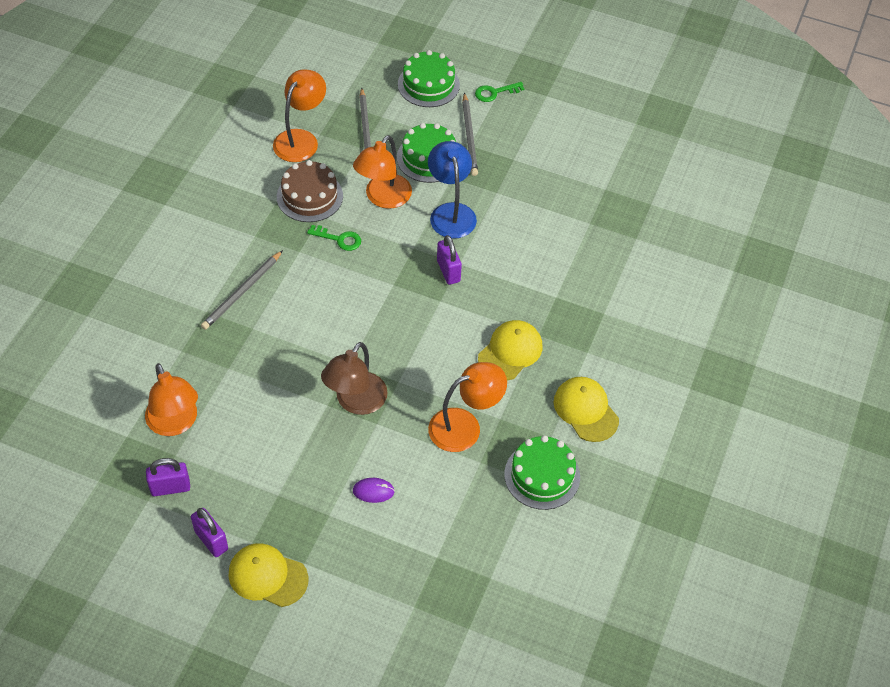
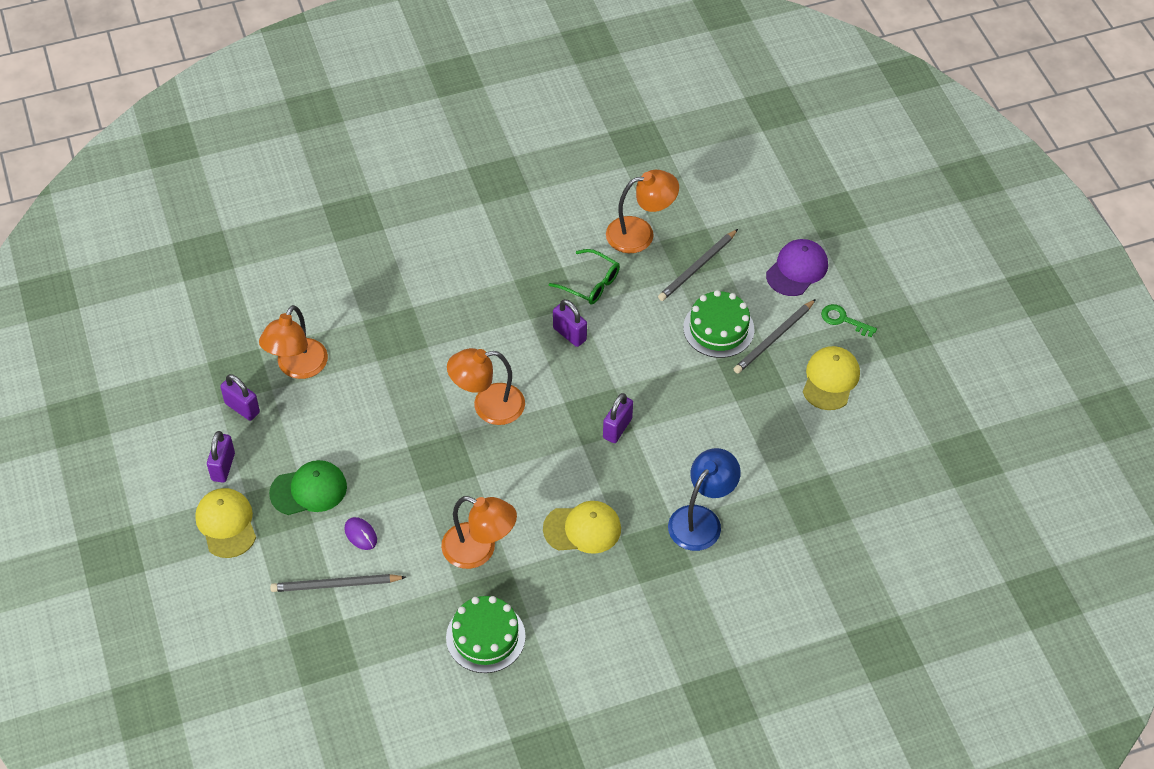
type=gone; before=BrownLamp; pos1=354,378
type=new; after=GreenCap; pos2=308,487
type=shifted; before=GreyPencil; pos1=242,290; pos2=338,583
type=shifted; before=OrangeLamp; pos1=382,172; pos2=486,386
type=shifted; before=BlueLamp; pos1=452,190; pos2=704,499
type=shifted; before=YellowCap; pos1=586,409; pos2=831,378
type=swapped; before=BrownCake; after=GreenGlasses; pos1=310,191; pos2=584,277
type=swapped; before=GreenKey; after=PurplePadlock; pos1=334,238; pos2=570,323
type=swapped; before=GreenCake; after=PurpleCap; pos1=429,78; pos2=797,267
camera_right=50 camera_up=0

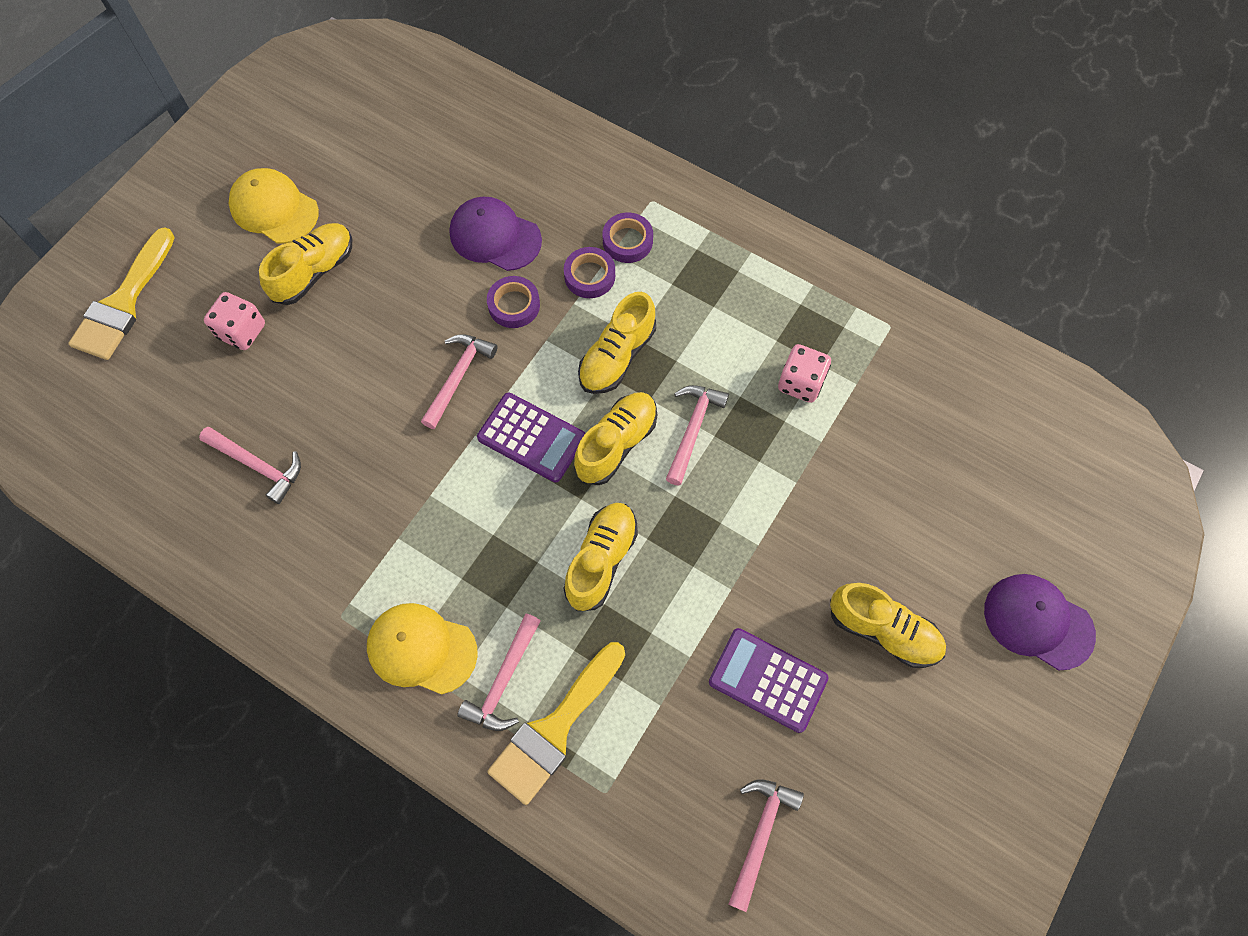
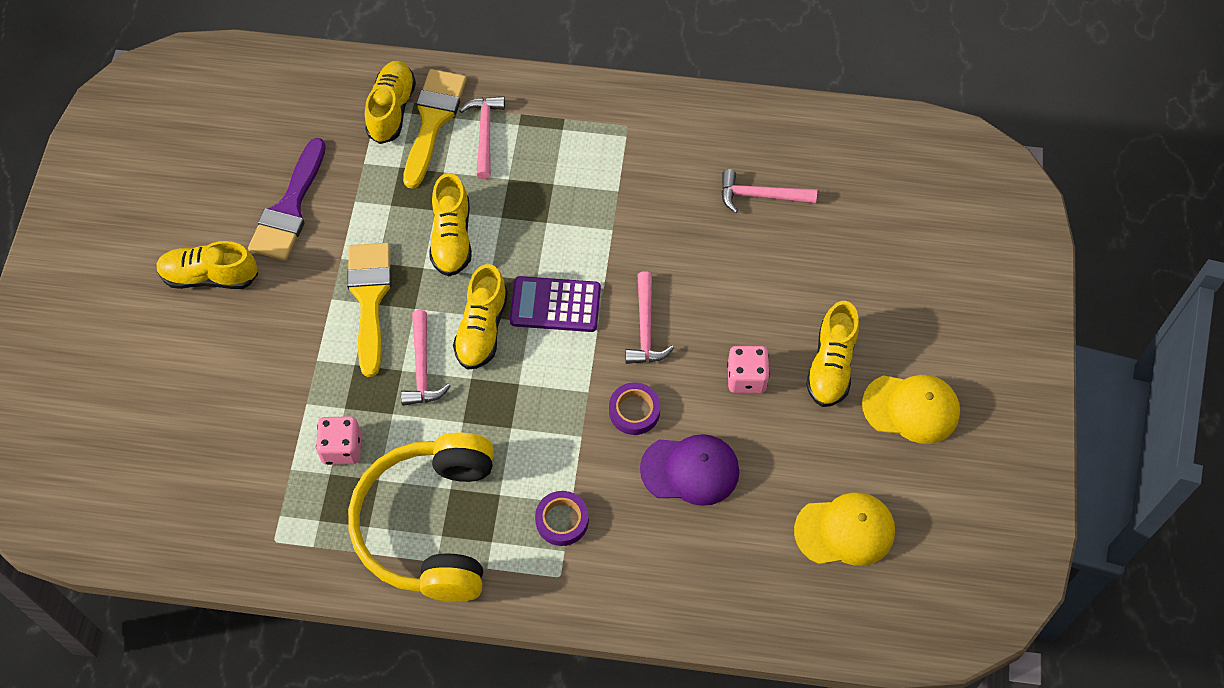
type=gone; before=PurpleTape; pos1=589,272
type=gone; before=PinkHammer; pos1=766,845
type=gone; before=PurpleCap; pos1=1040,622
type=new; after=YellowHeadphones; pos2=421,517
type=shifted; before=YellowBrush; pos1=121,293; pos2=369,310
type=shifted; before=PinkDice; pos1=234,321; pos2=748,369
type=shifted; before=YellowCap; pos1=422,648; pos2=844,529
type=shifted; before=YellowShoe; pos1=617,343; pos2=390,102
type=swapped; before=PurpleCalculator; after=PurpleBrush; pos1=768,680; pos2=287,199
camera_right=155 camera_up=-5

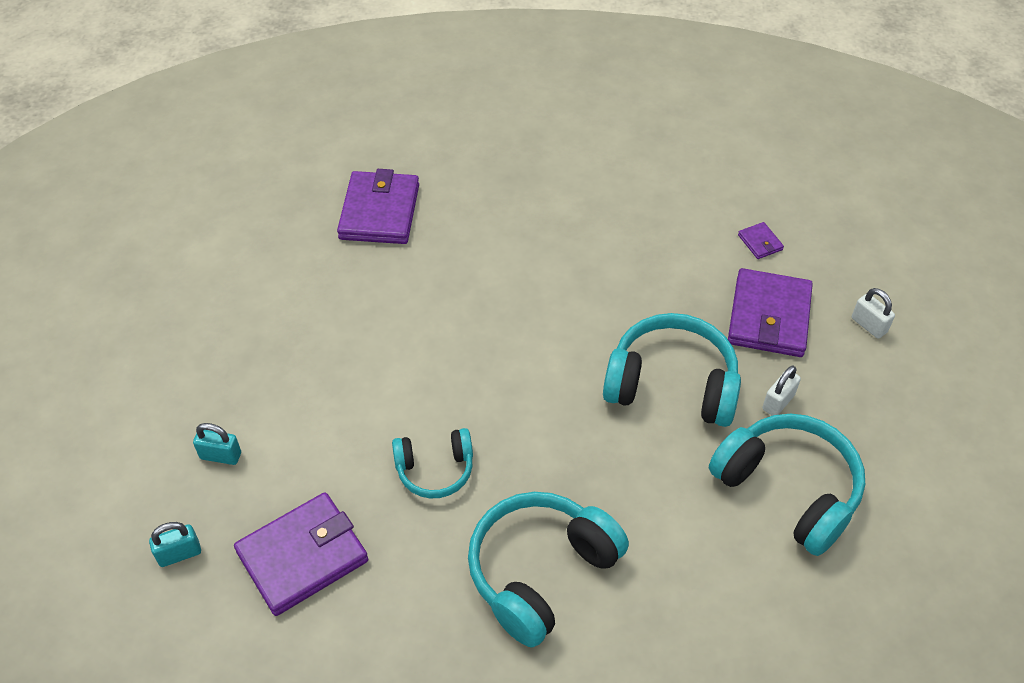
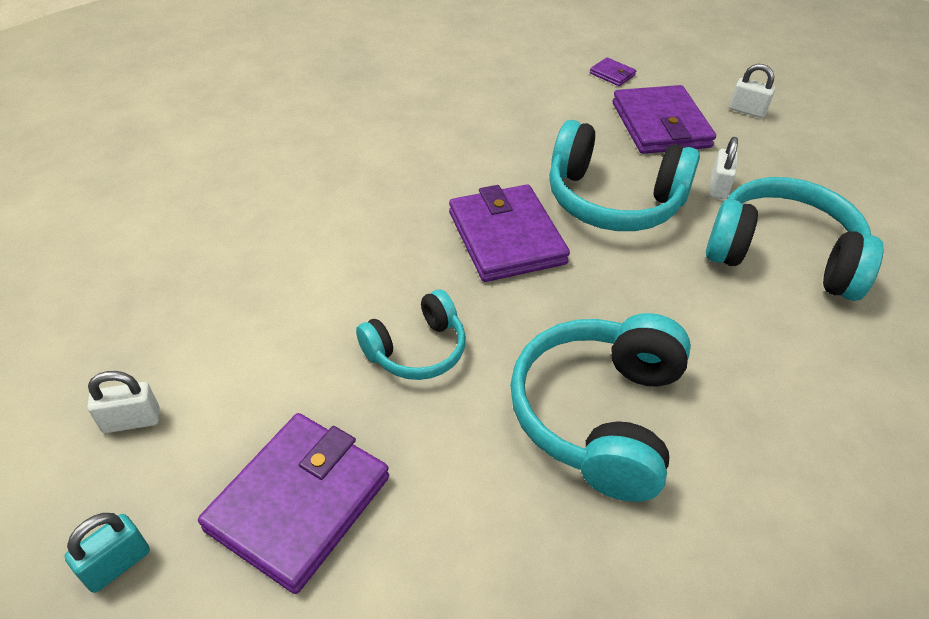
type=shifted; before=PurpleWallet; pos1=378,206; pos2=509,233
type=repainted; before=TurquoisePadlock; after=WhitePadlock; pos1=217,444; pos2=124,402
type=rotated; before=TurquoiseHeadphones; pos1=672,370; pos2=624,175; turn=-150
camera_right=-25 camera_up=-5

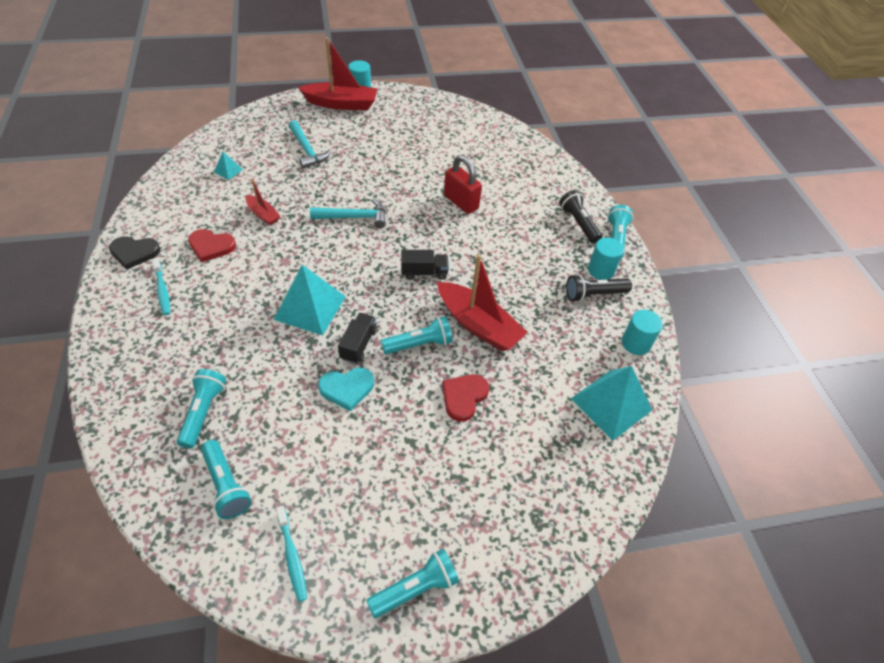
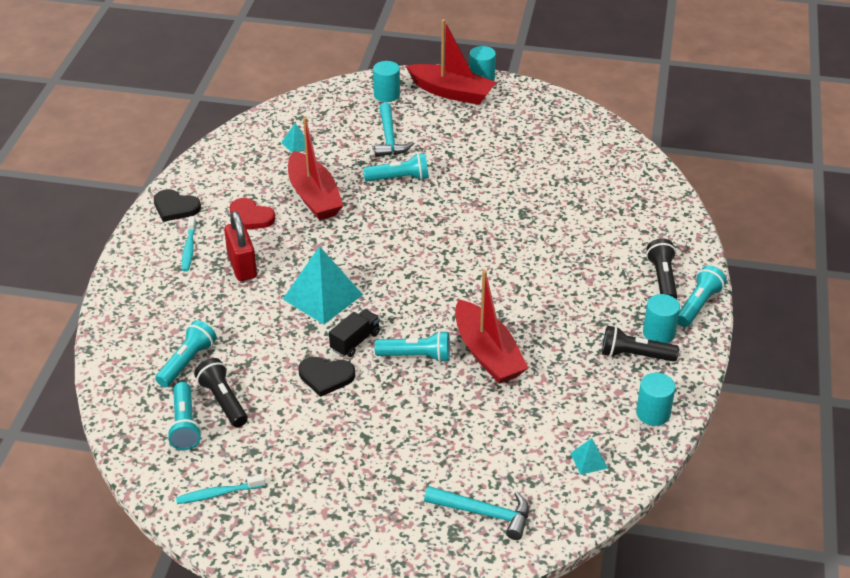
type=gone; before=BlackTruck; pos1=425,265
type=gone; before=RedHeart; pos1=465,398
type=new; after=BlackFlashlight; pos2=221,392
type=new; after=TurquoiseCylinder; pos2=386,81
type=shifted; before=TurquoiseHammer; pos1=348,213; pos2=476,513
type=shifted; before=TurquoiseFlashlight; pos1=412,583; pos2=396,167
type=shifted; before=RedPadlock; pos1=463,184; pos2=240,246
type=repainted; before=TurquoiseHeart; after=BlackHeart; pos1=346,390; pos2=327,377
type=rotated; before=TurquoiseToothbrush; pos1=291,554; pos2=221,489; turn=75
type=scaled; before=RedBoat; pos1=263,202; pos2=316,168; scale=1.92
type=scaled; before=TurquoisePyramid; pos1=611,403; pos2=589,456; scale=0.45
camera_right=25 camera_up=-10

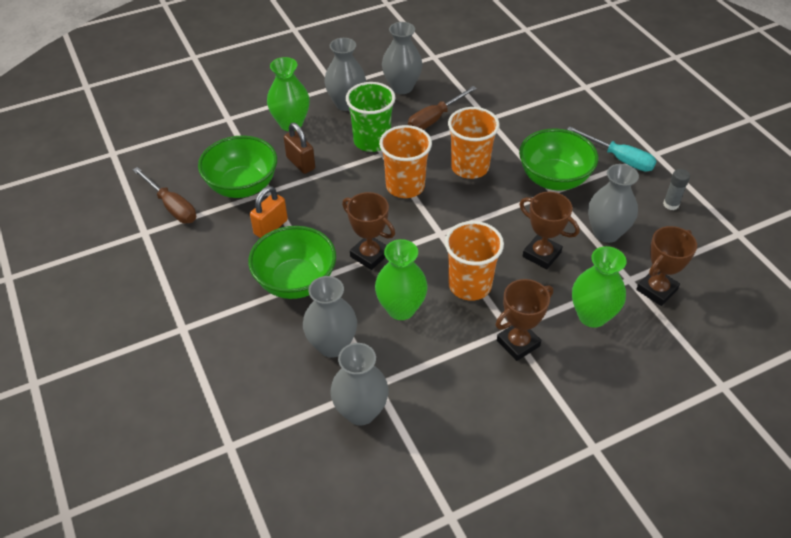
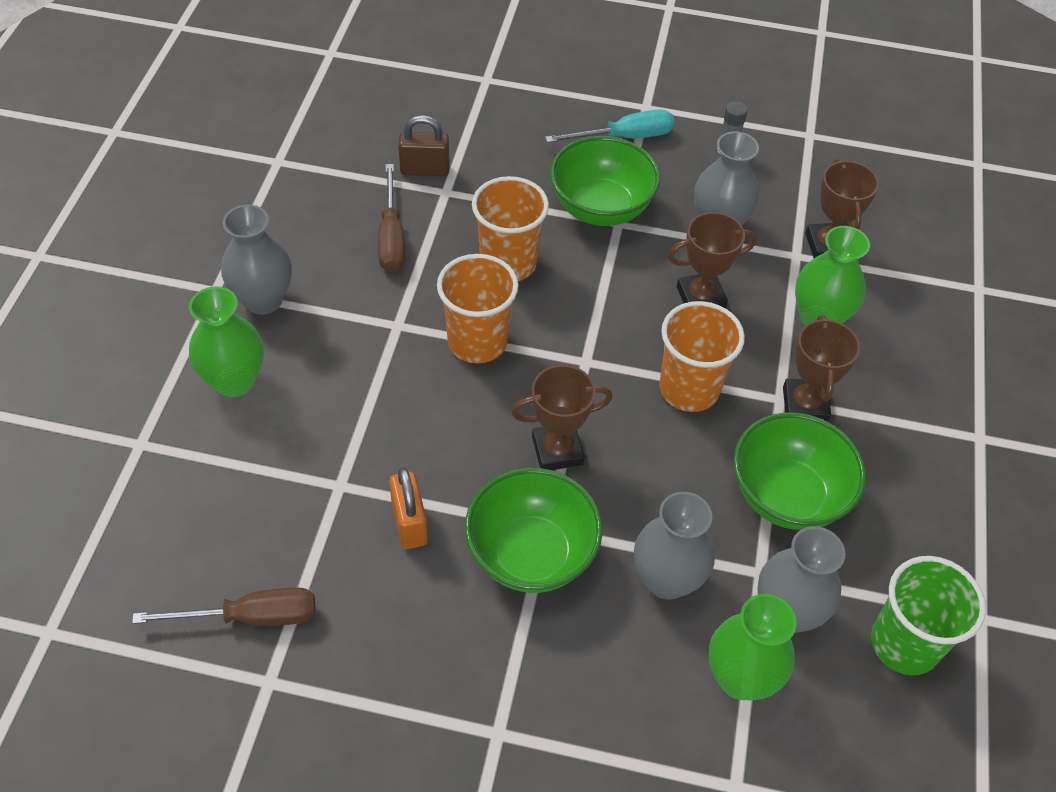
type=gone; before=GreyVase; pos1=402,58
type=shifted; before=GreenBowl; pos1=237,166; pos2=799,471
type=shifted; before=BrownPadlock; pos1=299,148; pos2=423,145
type=shifted; before=GreenCup; pos1=371,117; pos2=928,615
type=shifted; before=GreenVase; pos1=401,279; pos2=752,647
camera_right=-55 camera_up=5

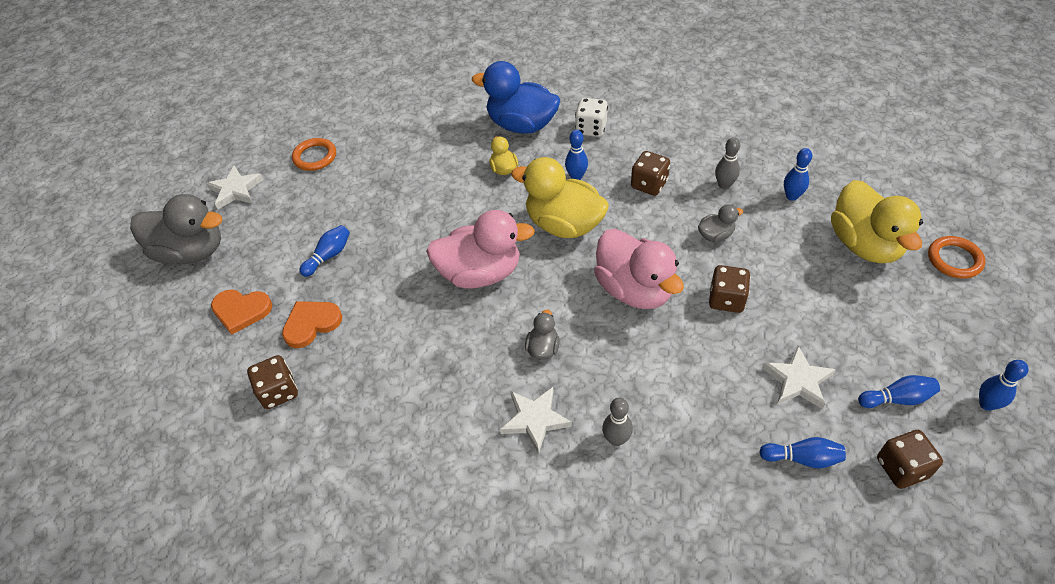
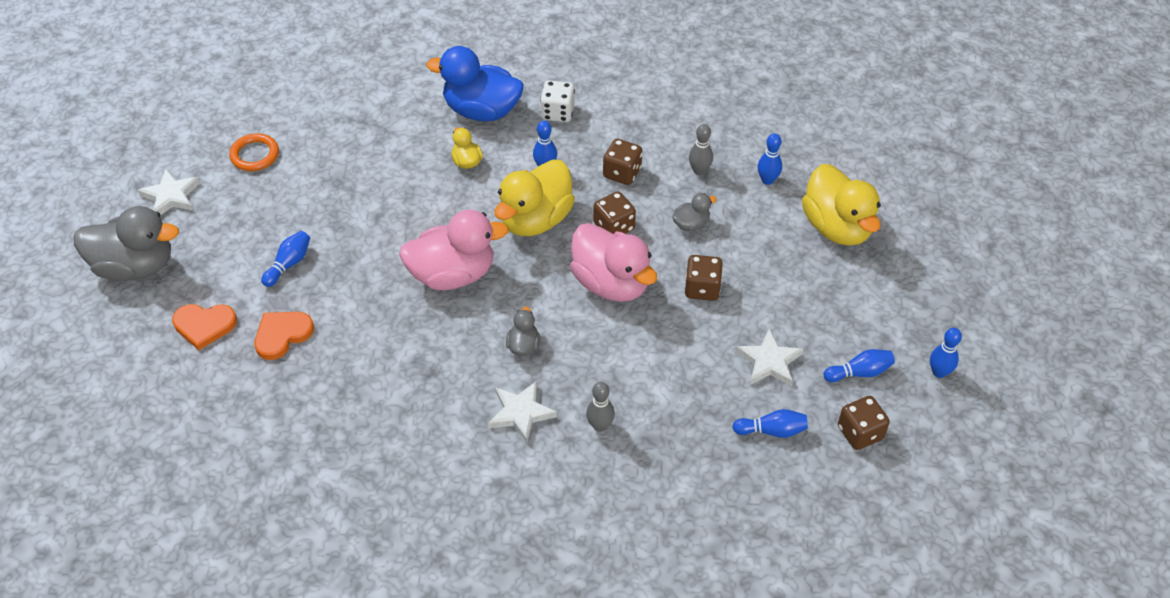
type=gone; before=OrangeRing; pos1=957,257
type=shifted; before=BrownDice; pos1=272,382; pos2=614,212
type=rotated; before=YellowDuck; pos1=560,197; pos2=534,198; turn=-75
camera_right=-10 camera_up=0

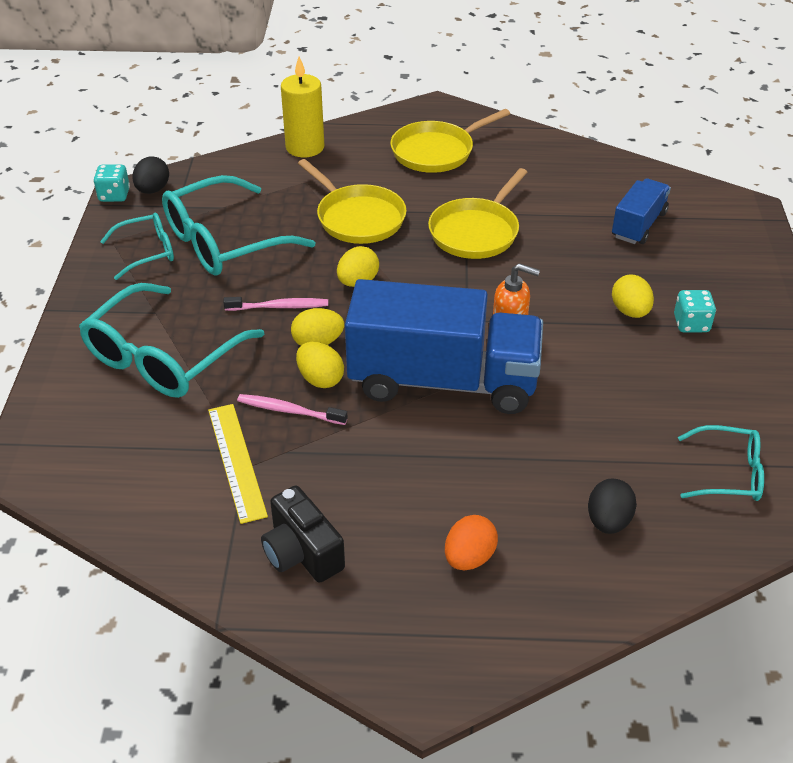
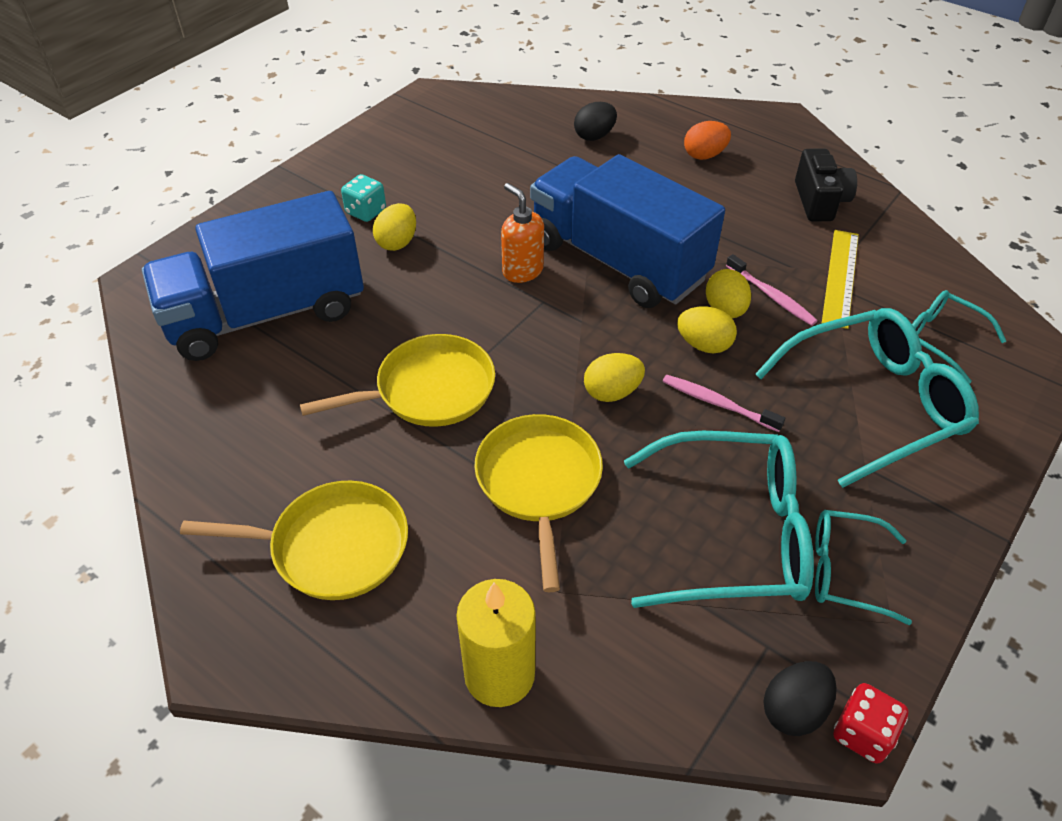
type=shifted; before=TurquoiseGlasses; pos1=721,463; pos2=959,337
type=repainted; before=TurquoiseDice; after=RedDice; pos1=111,183; pos2=871,723
type=scaled; before=BlueTruck; pos1=641,211; pos2=253,276; scale=2.01
camera_right=-145 camera_up=5

